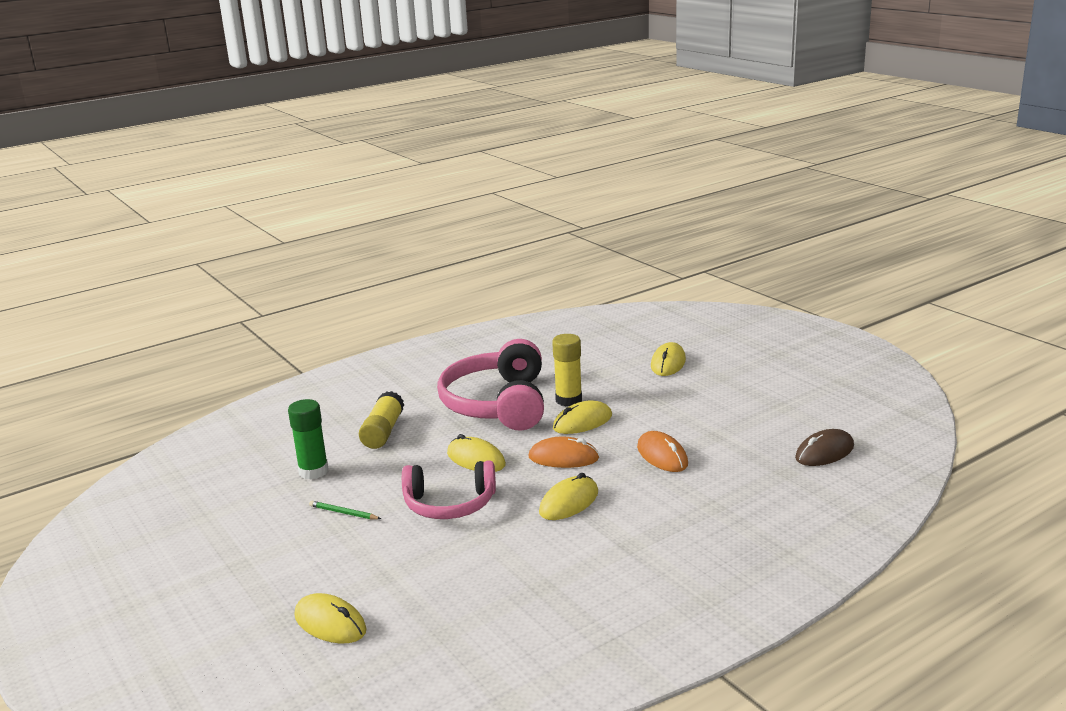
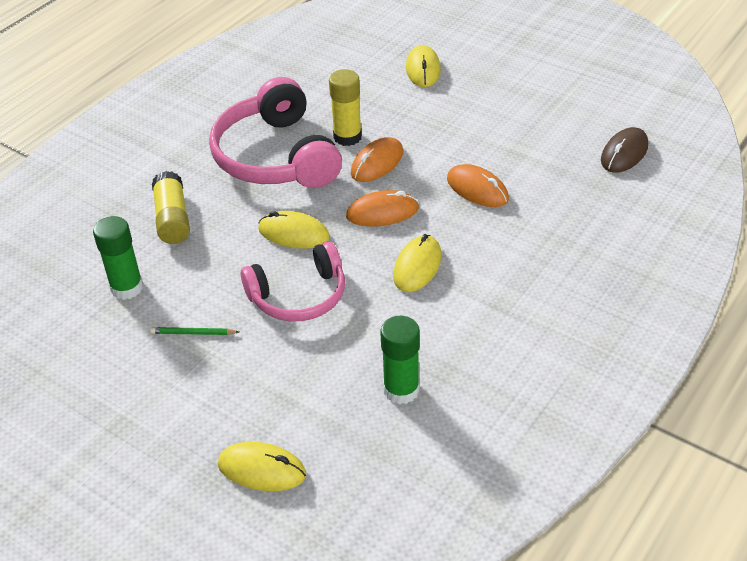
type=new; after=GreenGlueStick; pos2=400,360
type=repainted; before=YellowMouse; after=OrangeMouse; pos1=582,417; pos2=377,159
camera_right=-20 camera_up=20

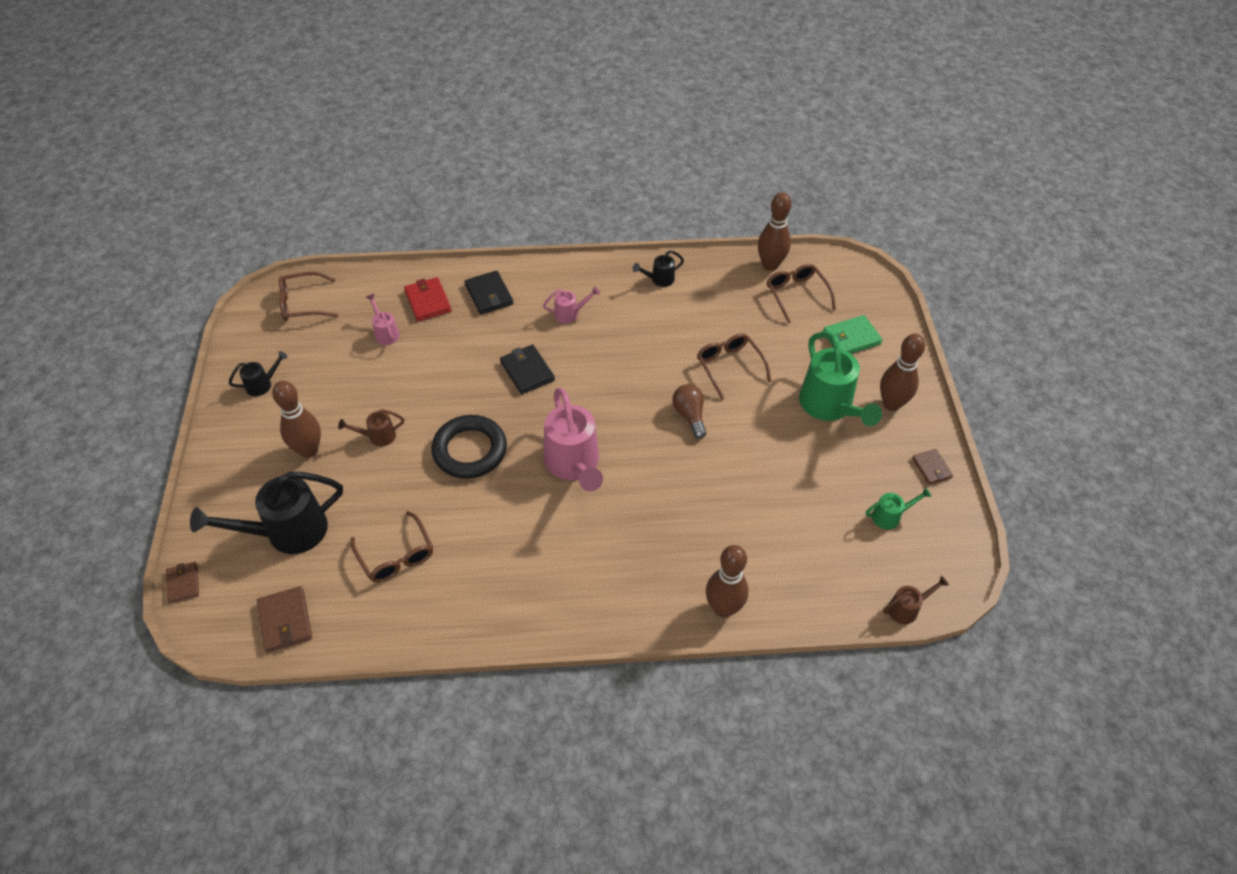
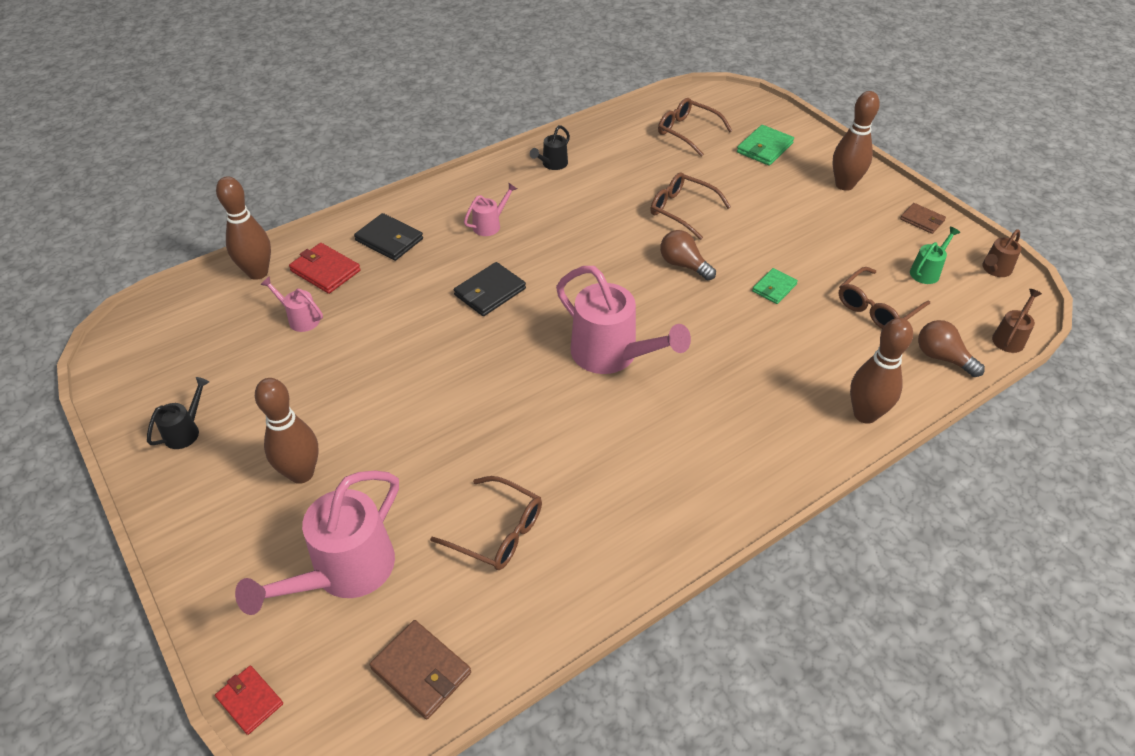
type=gone; before=BlackRing; pos1=469,447
type=gone; before=GreenWateringCan; pos1=840,379
type=new; after=GreenWallet; pos2=775,286
type=new; after=BrownLightBulb; pos2=951,348
type=shifted; before=BrownGlasses; pos1=308,296; pos2=884,298
type=shifted; before=BrownWateringCan; pos1=371,427; pos2=1001,253
type=shifted; before=BrownBowlingPin; pos1=774,231; pos2=243,228
type=repainted; before=BrownWallet; after=RedWallet; pos1=182,582; pos2=249,700
type=repainted; before=BlackWateringCan; after=PinkWateringCan; pos1=266,513; pos2=317,543
type=rotated; before=BlackWallet; pos1=527,369; pos2=490,289; turn=-75
camera_right=-30 camera_up=-5

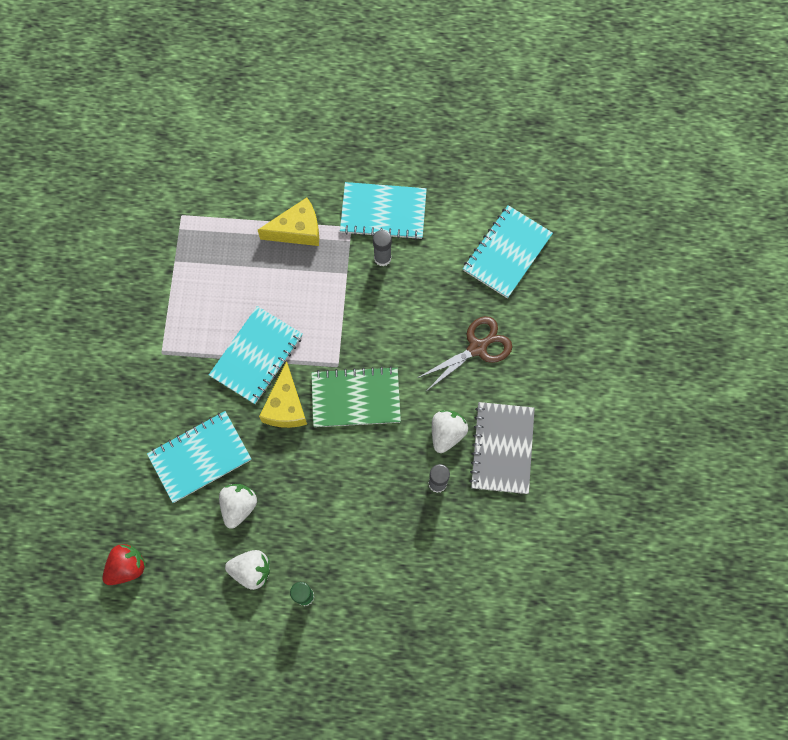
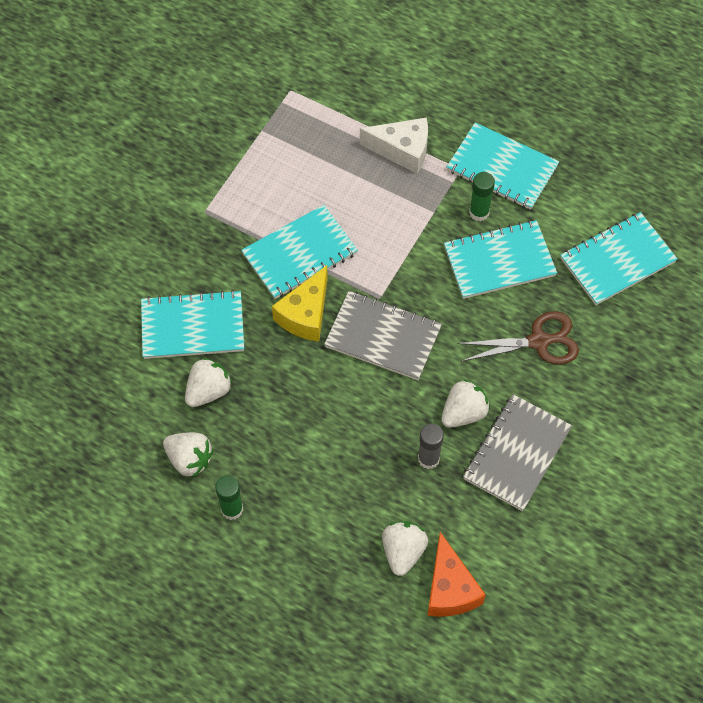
type=gone; before=RedStrawberry; pos1=124,564
type=new; after=WhiteStrawberry; pos2=405,548
type=new; after=OrangeCheese; pos2=456,574
type=new; after=TurquoiseNotebook; pos2=500,259
type=repainted; before=YellowCheese; after=WhiteCheese; pos1=288,221; pos2=394,145
type=repainted; before=GreenNotebook; after=GreyNotebook; pos1=356,396; pos2=383,335
type=repainted; before=GreyGlueStick; after=GreenGlueStick; pos1=382,248; pos2=482,196
camera_right=25 camera_up=-10

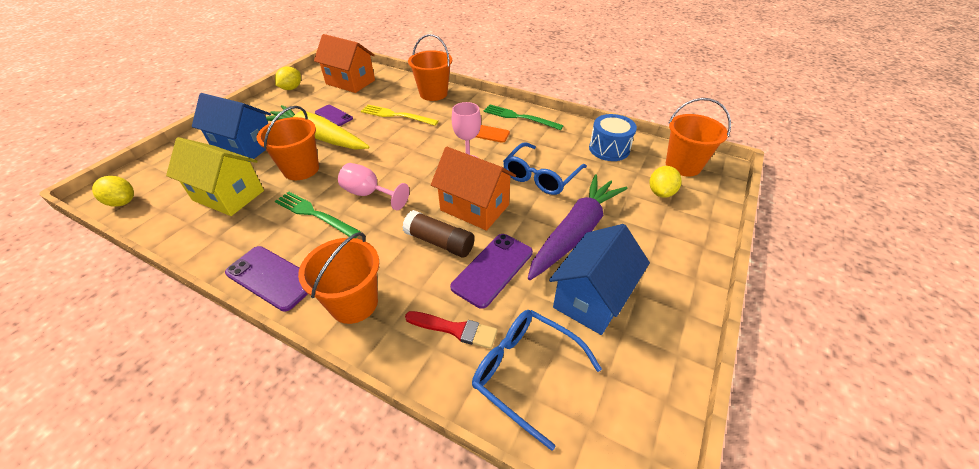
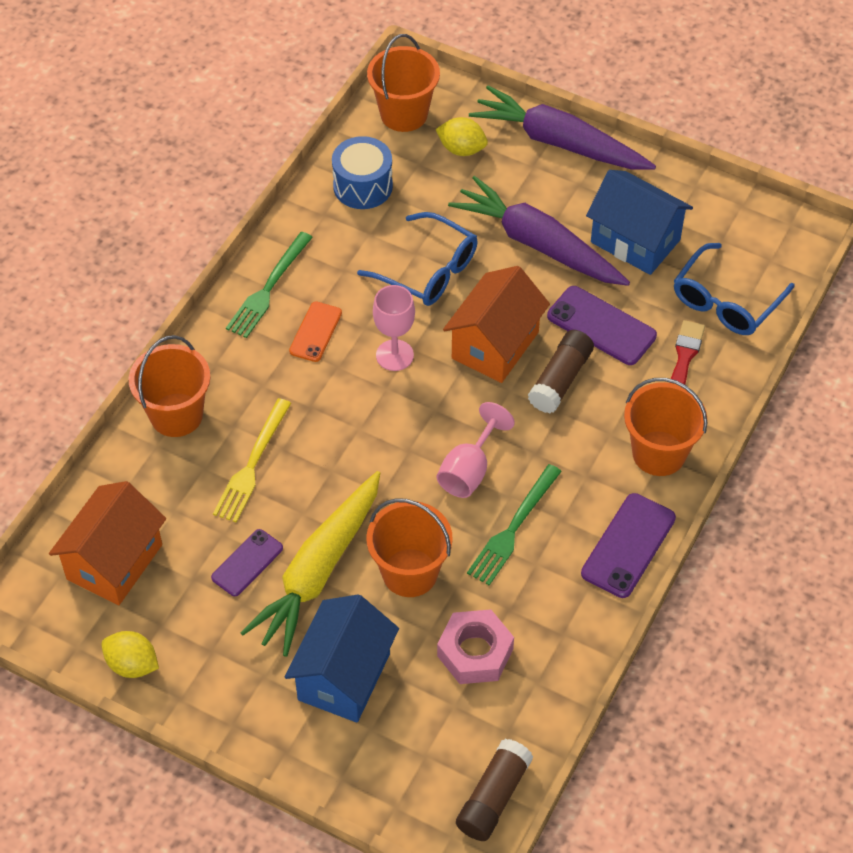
type=new; after=PurpleCarrot; pos2=562,128
type=swapped; before=YellowLemon; after=BrownGlueStick; pos1=113,191; pos2=494,790
type=swapped; before=YellowHouse; after=PinkNut; pos1=215,176; pos2=475,646
camera_right=-90 camera_up=10

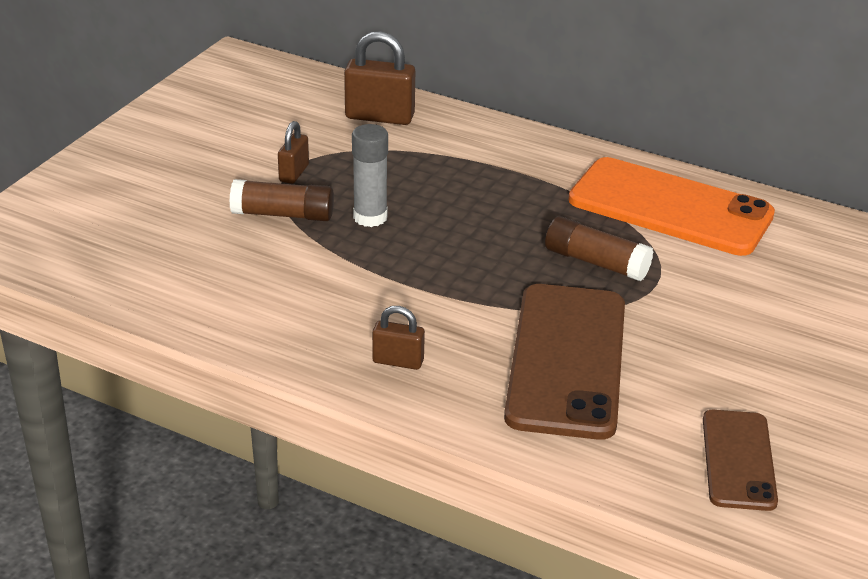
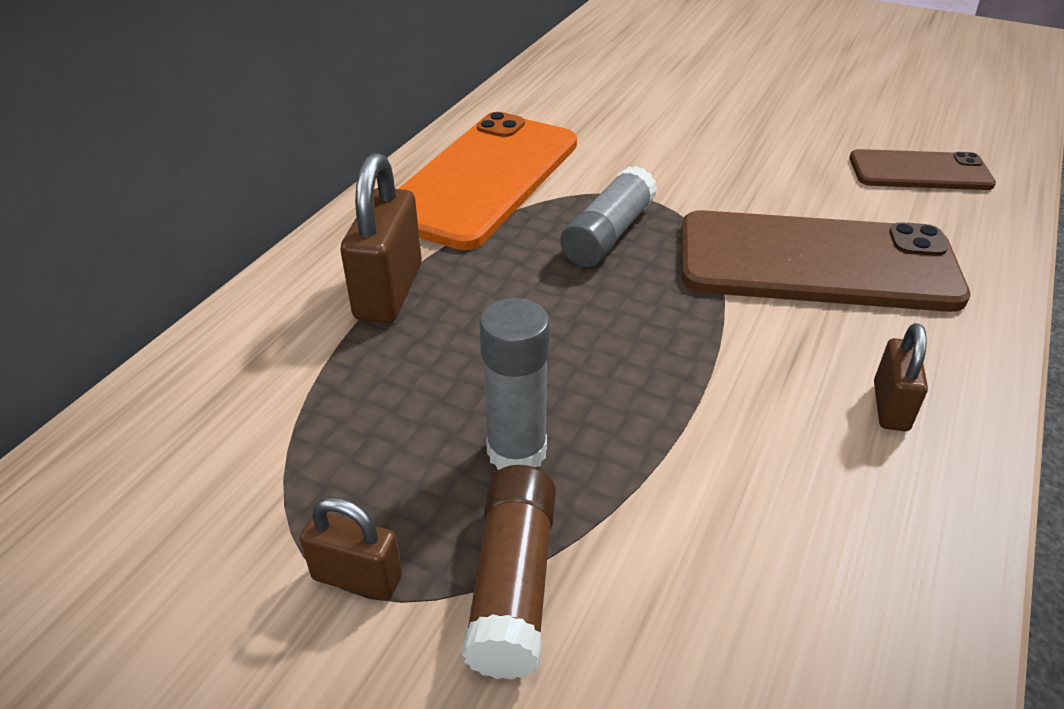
type=shifted; before=BrownPadlock; pos1=379,78; pos2=381,238
type=repainted; before=BrownGlueStick; after=GreyGlueStick; pos1=599,248; pos2=608,216
camera_right=-90 camera_up=5

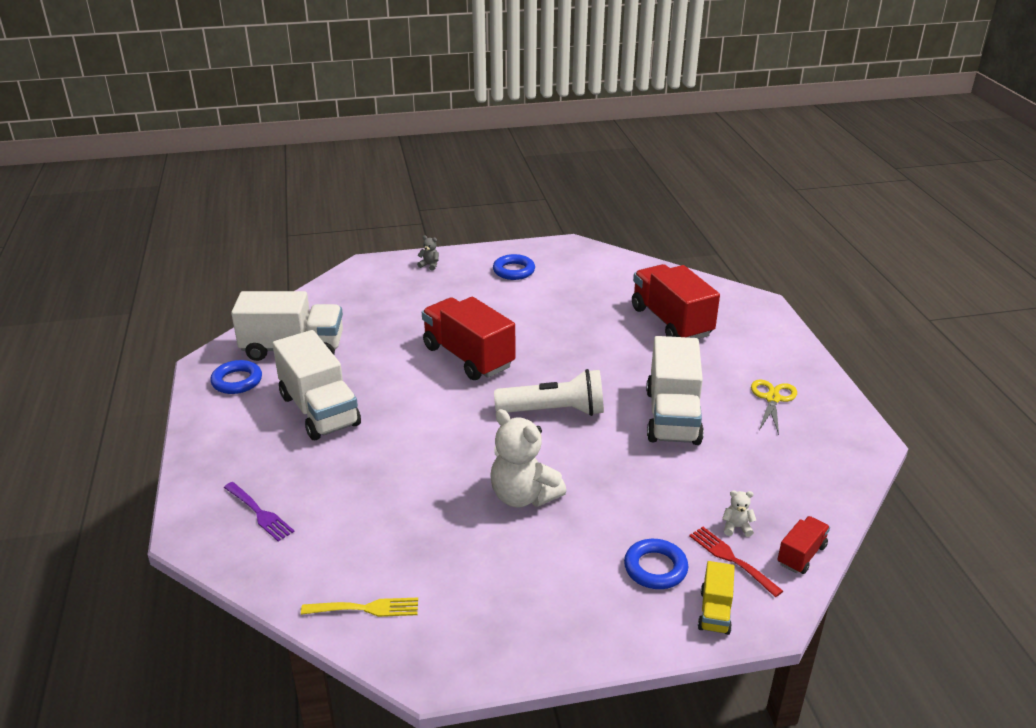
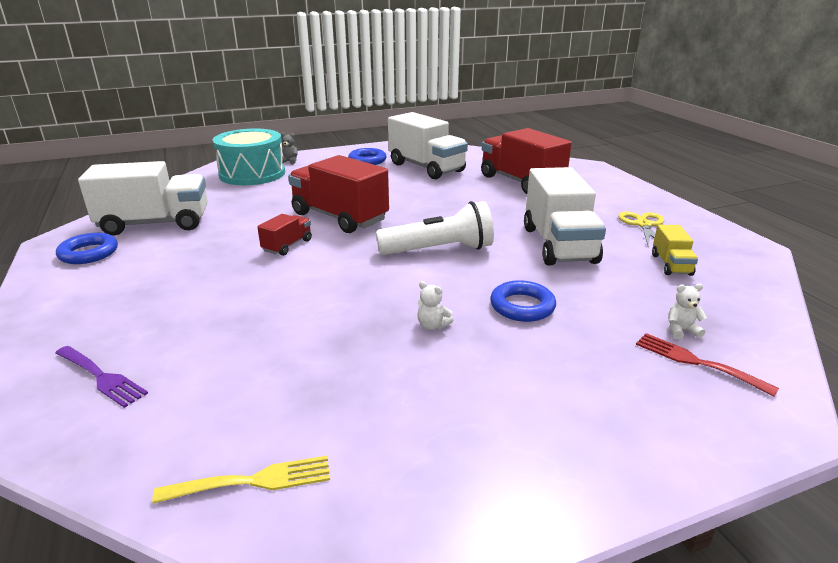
type=new; after=TurquoiseDrum; pos2=249,156
type=shifted; before=WhiteTruck; pos1=316,385; pos2=428,145
type=shifted; before=BlueRing; pos1=656,564; pos2=523,301
type=shifted; before=YellowTruck; pos1=716,598; pos2=675,250
type=shifted; before=RedTruck; pos1=803,545; pos2=284,235
type=scaled; before=WhiteTeddyBear; pos1=528,458; pos2=435,305; scale=0.42
camera_right=-10 camera_up=-5

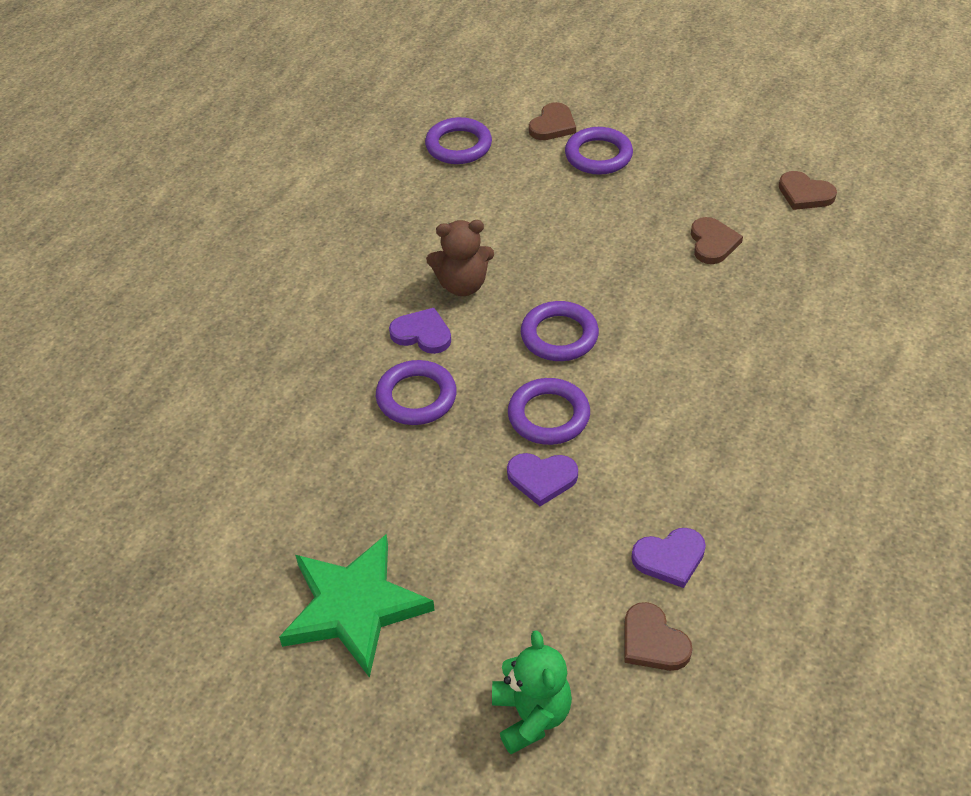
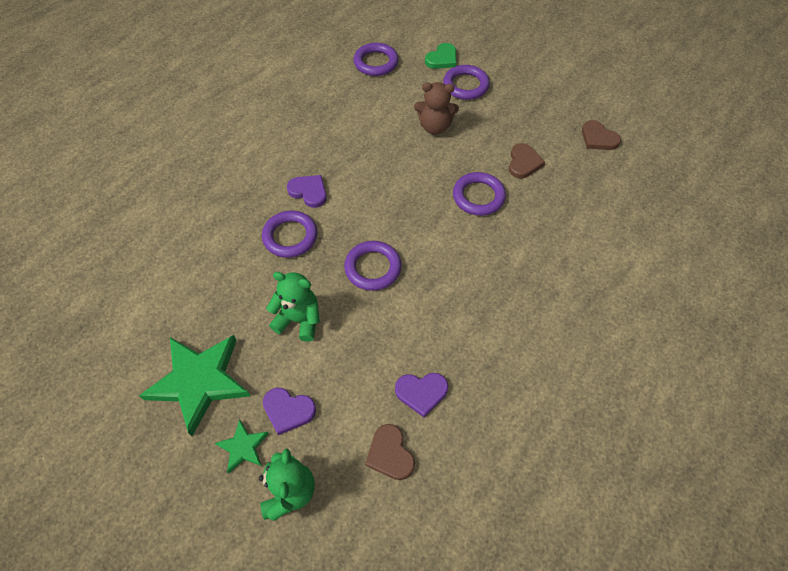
type=new; after=GreenStar; pos2=242,446
type=new; after=GreenTeddyBear; pos2=293,307
type=shifted; before=BrownTeddyBear; pos1=460,258; pos2=436,108
type=shifted; before=PurpleHeart; pos1=542,479; pos2=289,411
type=shifted; before=PurpleRing; pos1=560,331; pos2=479,194
type=repainted; before=BrownHeart; after=GreenHeart; pos1=552,121; pos2=440,56
camera_right=10 camera_up=10

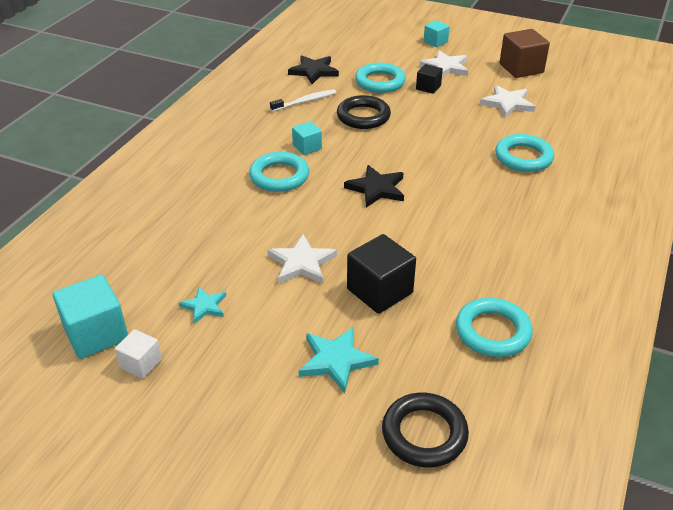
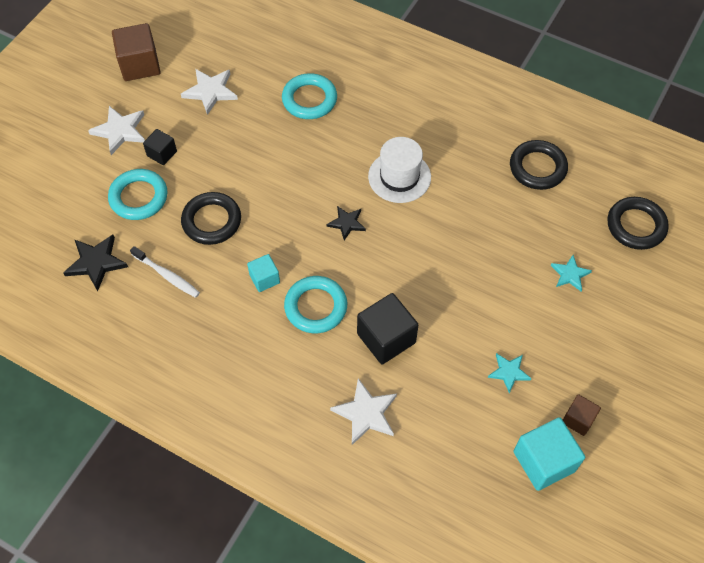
type=gone; before=TurquoiseCube; pos1=437,33
type=new; after=WhiteHat; pos2=399,170
type=shifted; before=WhiteStar; pos1=302,259; pos2=363,411
type=shifted; before=BlackCube; pos1=381,274; pos2=388,329
type=repainted; before=WhiteCube; after=BrownCube; pos1=138,354; pos2=582,415
type=repainted; before=TurquoiseRing; after=BlackRing; pos1=494,327; pos2=539,165
type=rotated; before=WhiteToothbrush; pos1=303,100; pos2=165,272; turn=150
type=scaled; before=TurquoiseStar; pos1=339,360; pos2=571,273; scale=0.64
type=scaled; before=BlackStar; pos1=374,186; pos2=346,223; scale=0.64
camera_right=-85 camera_up=20

